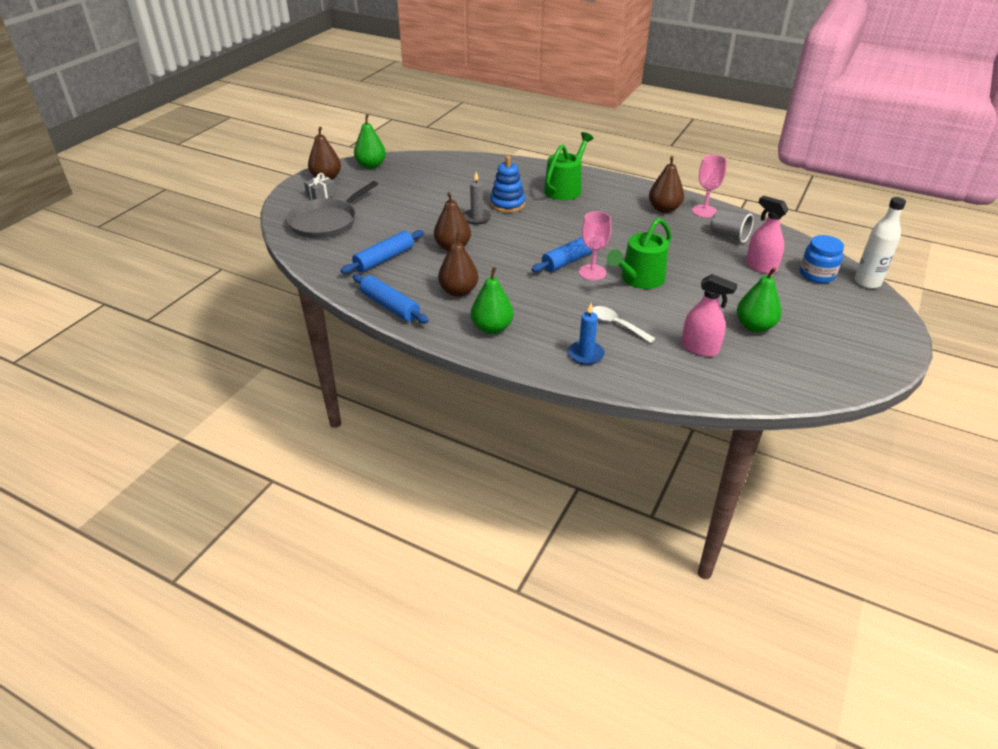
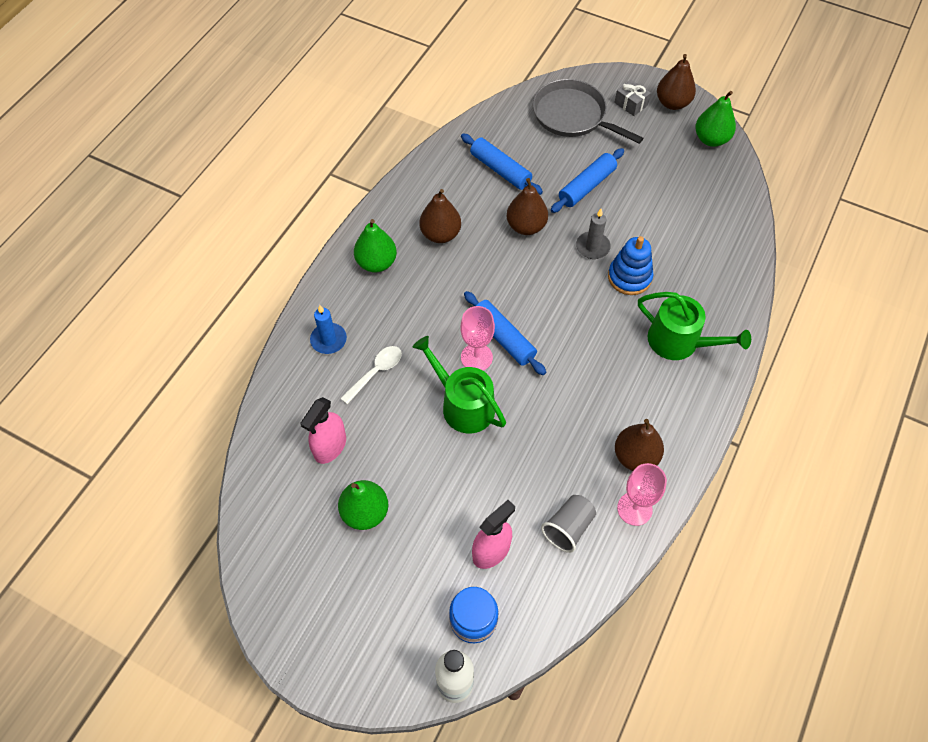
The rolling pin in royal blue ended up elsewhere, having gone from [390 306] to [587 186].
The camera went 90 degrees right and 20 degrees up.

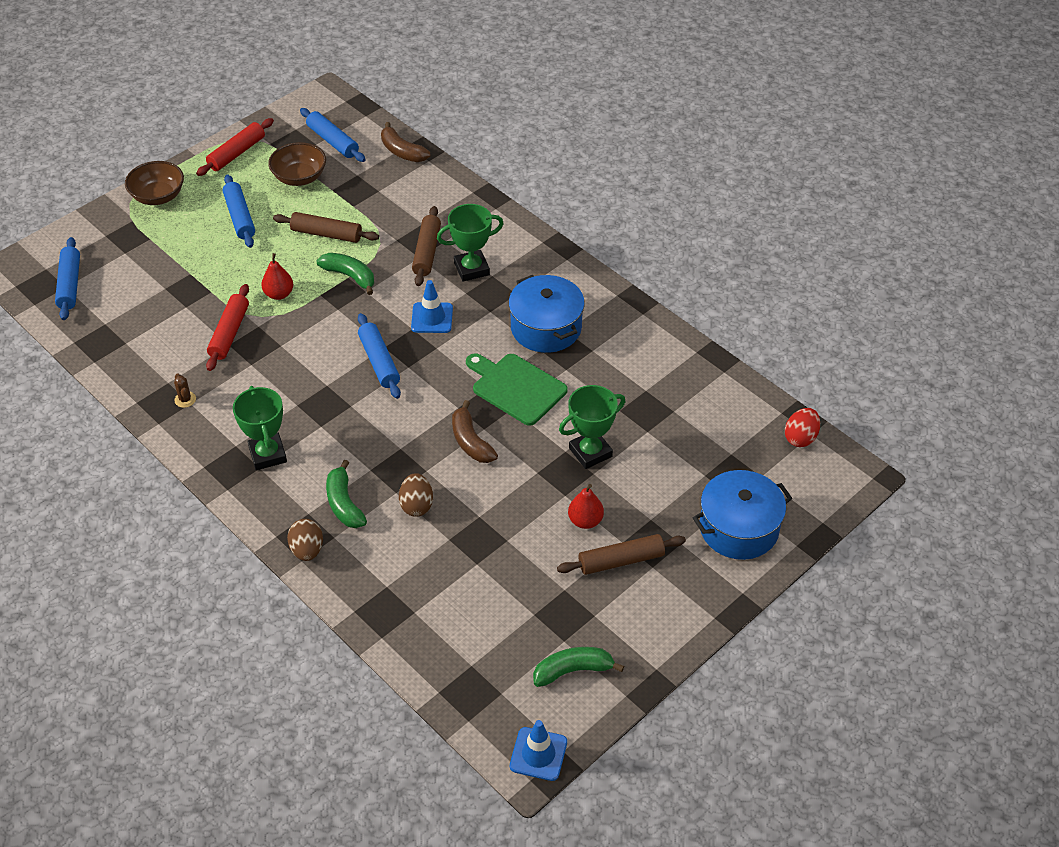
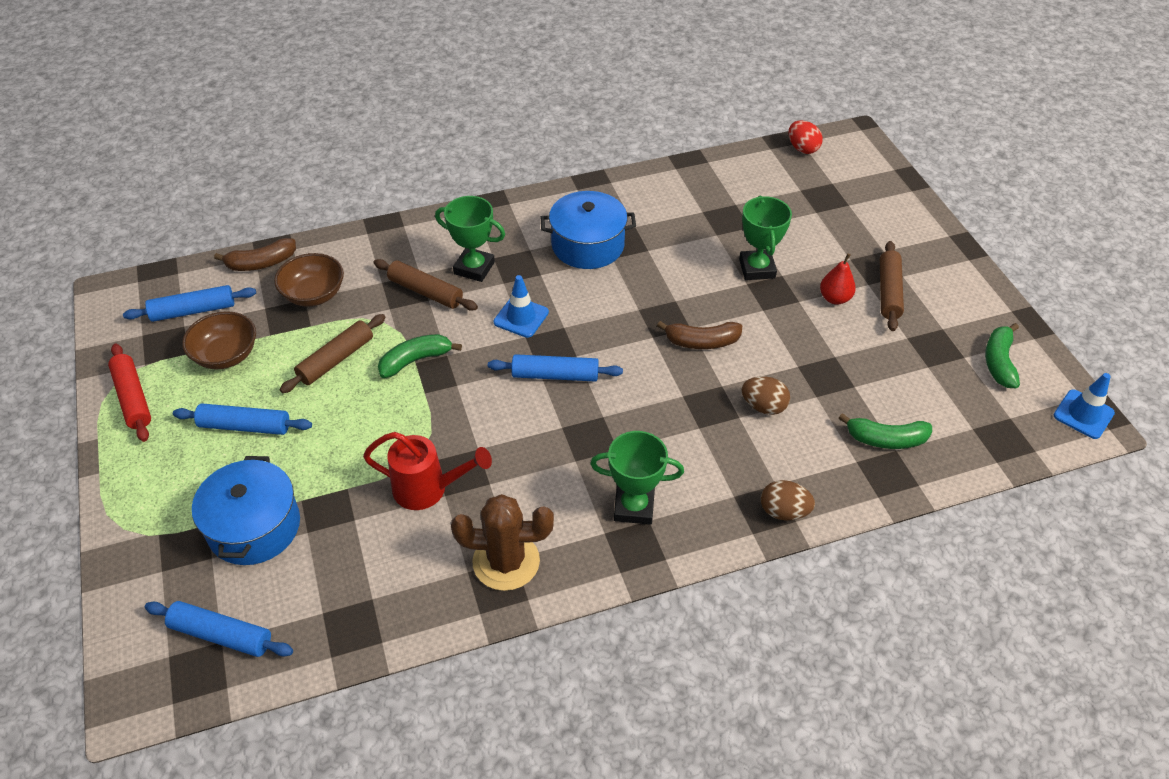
The stockpot in royal blue ended up elsewhere, having gone from [739 528] to [254 527].
The bowl in russet ended up elsewhere, having gone from [158 196] to [313 294].
Where the rolling pin in red stood at [229 333], the watering can in red came to stand at [428 489].
The trophy in leaf-green at [471 269] ended up facing another way, 75 degrees counterclockwise from before.
The size of the cactus in russet at [185 399] changed by a factor of 2.47.
The banana in leaf-green ended up elsewhere, having gone from [344 503] to [886 439].
The second view lost the toy pear in red at [279 294].
The second view lost the chopping board in leaf-green at [516 387].
The camera went 65 degrees left and 0 degrees up.

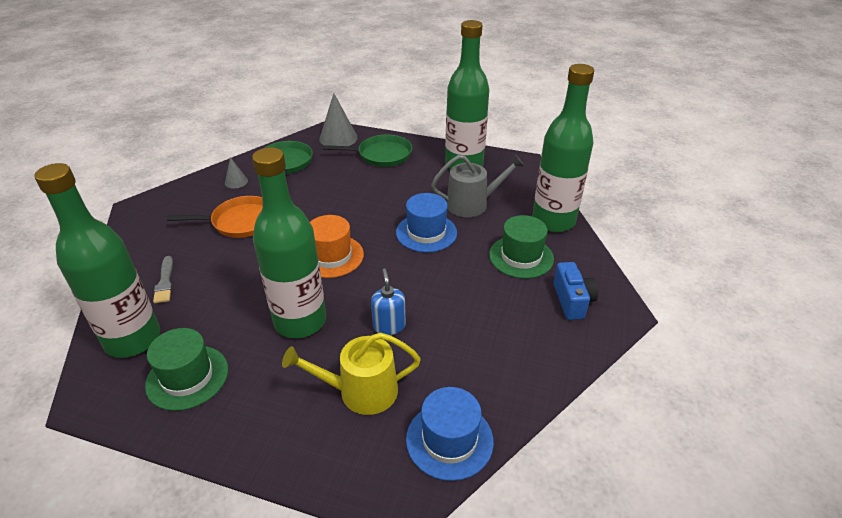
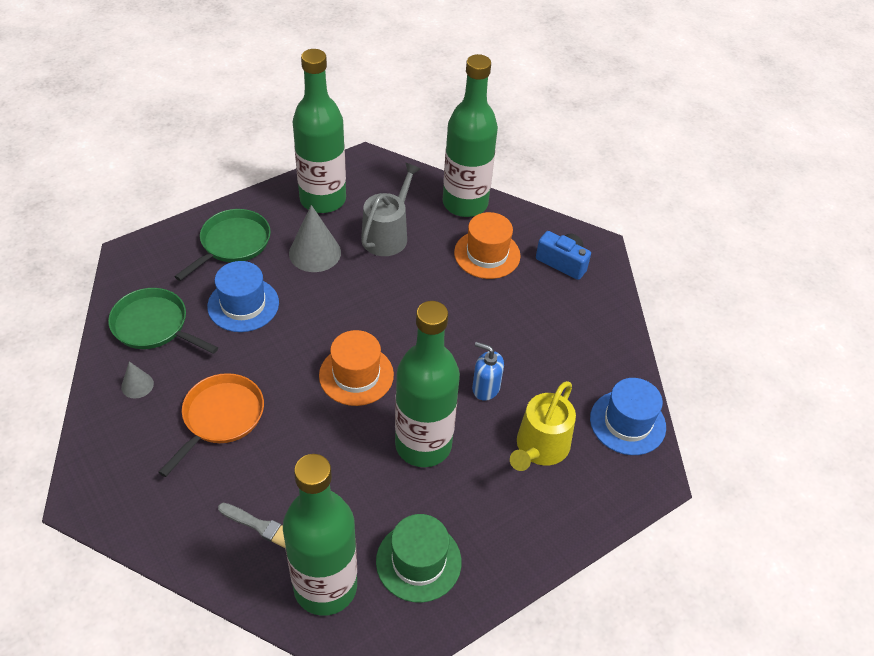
The top hat in royal blue ended up elsewhere, having gone from [426 232] to [243 305].
The solid cone in gray ended up elsewhere, having gone from [338 138] to [315 253].
What was the top hat in leaf-green at [521 257] turned into the top hat in orange-coloured at [487 254].
The camera went 55 degrees left and 10 degrees up.

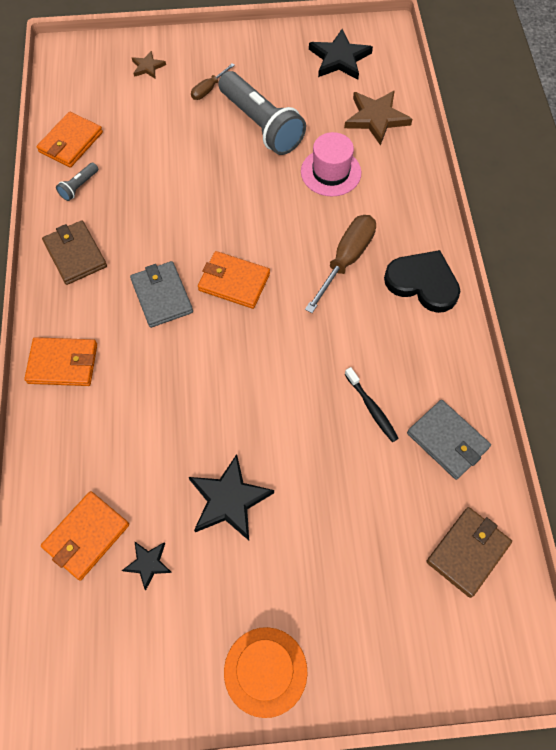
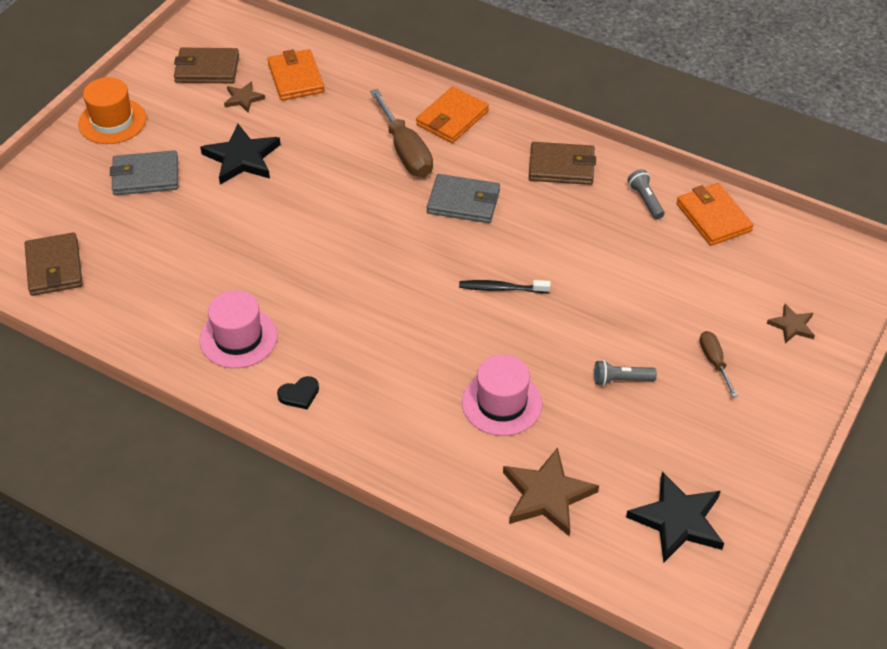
The card wallet in gray ended up elsewhere, having gone from [447 441] to [145 176].
The second view gained the card wallet in russet at [207 69].
The second view gained the top hat in rose-pink at [238 338].
What was the star in ebony at [148 563] turned into the star in russet at [243 99].
The size of the heart in ebony at [423 283] changed by a factor of 0.46.
The hand screwdriver in russet ended up elsewhere, having gone from [346 260] to [405 150].
The tooth brush in ebony ended up elsewhere, having gone from [371 408] to [501 288].
The size of the flashlight in gray at [261 125] changed by a factor of 0.42.
The second view lost the card wallet in orange-coloured at [234 282].
The camera went 125 degrees right and 15 degrees down.

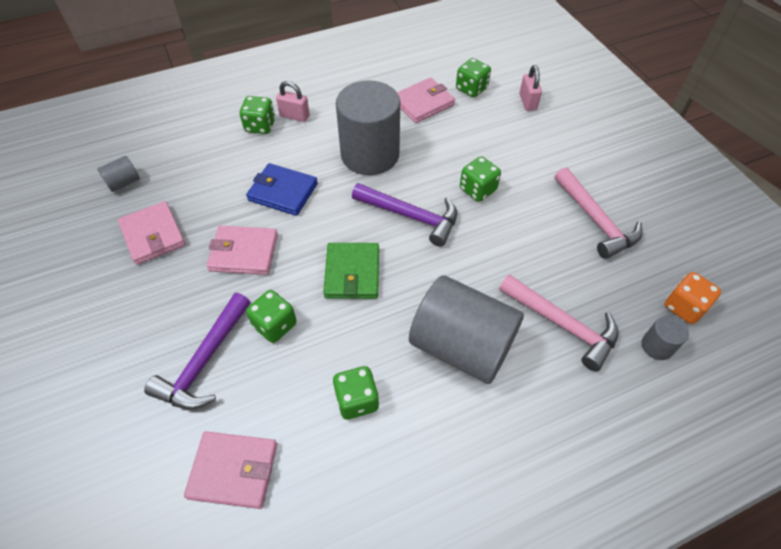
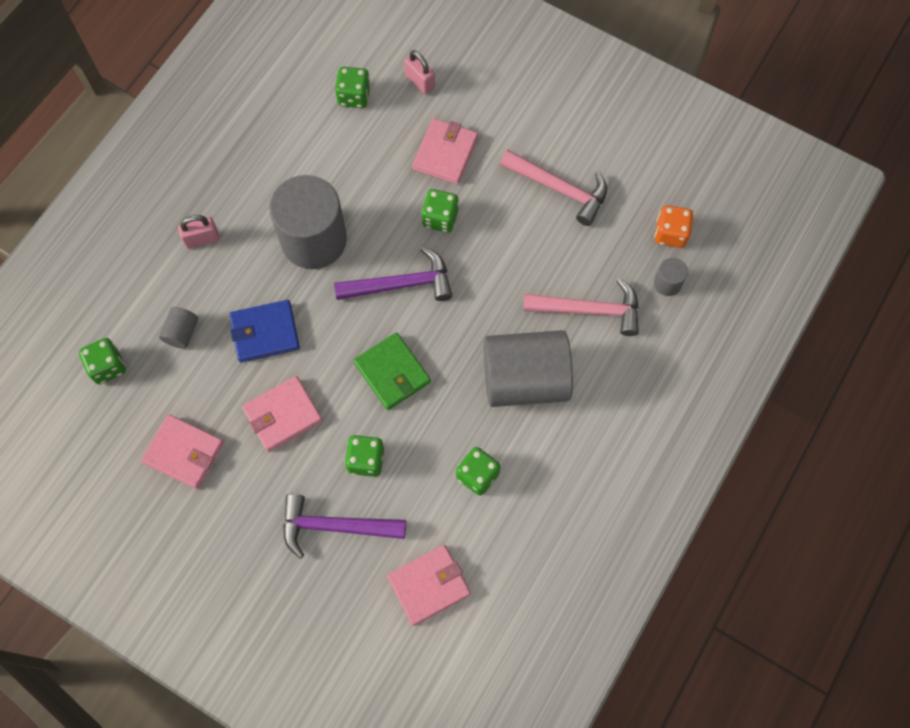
The die in leaf-green ended up elsewhere, having gone from [260 126] to [107 367].
The cylinder in gray ended up elsewhere, having gone from [124 182] to [182 332].
The hammer in purple at [204 361] ended up facing another way, 105 degrees clockwise from before.
The card wallet in rose-pink ended up elsewhere, having gone from [423 103] to [445 153].
The camera went 35 degrees left and 15 degrees up.

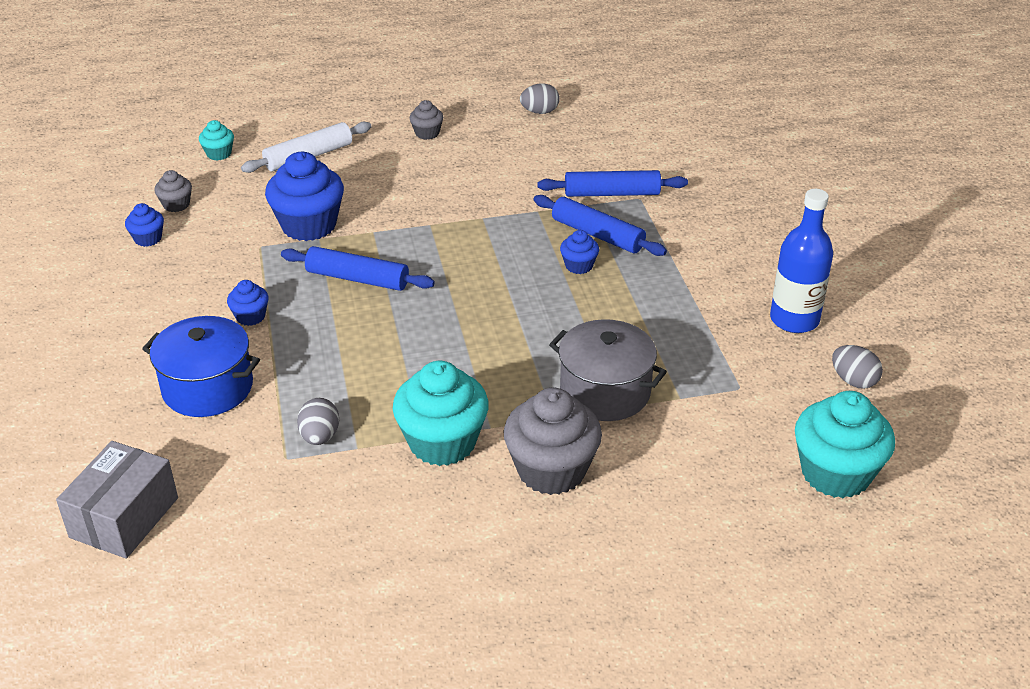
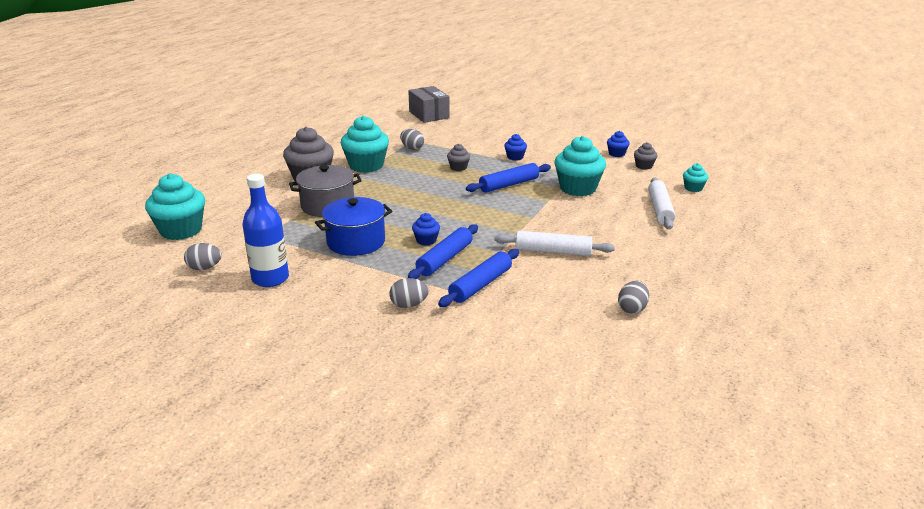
The stockpot in royal blue ended up elsewhere, having gone from [207 388] to [356 242].
The second view gained the egg in gray at [409 305].
The rolling pin in royal blue at [597 234] ended up facing another way, 45 degrees counterclockwise from before.
The fairy cake in gray ended up elsewhere, having gone from [427 133] to [458 167].
The second view gained the rolling pin in snow-white at [553 251].
What was the fairy cake in royal blue at [309 225] turned into the fairy cake in teal at [578 188].
The camera went 130 degrees right and 10 degrees down.

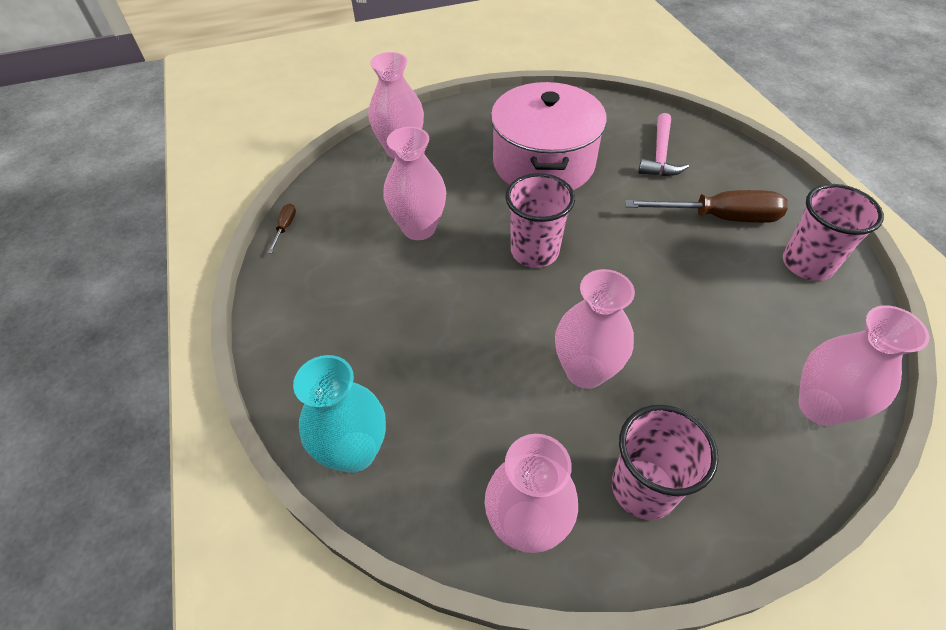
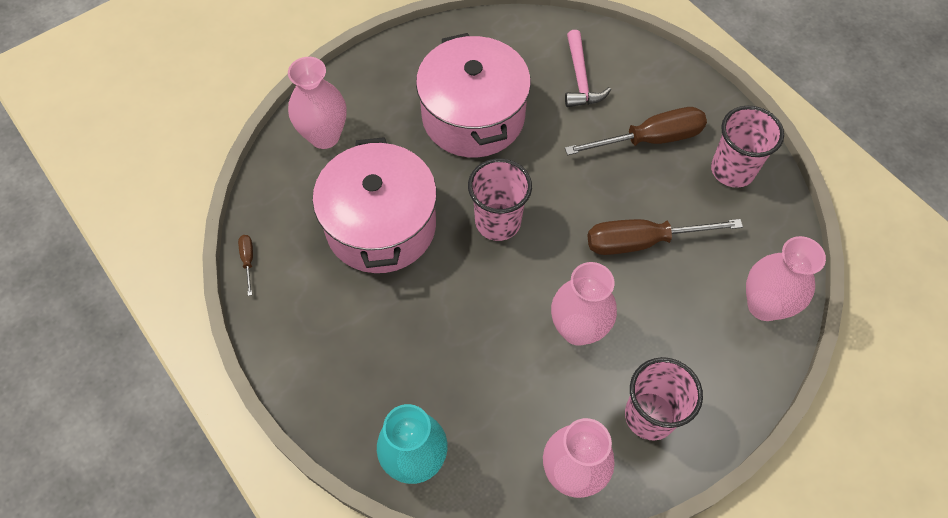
Where the flower vase in rose-pink stood at [419 228], the stockpot in rose-pink came to stand at [381 225].
The second view gained the hand screwdriver in russet at [642 242].
The camera went 20 degrees left and 10 degrees up.

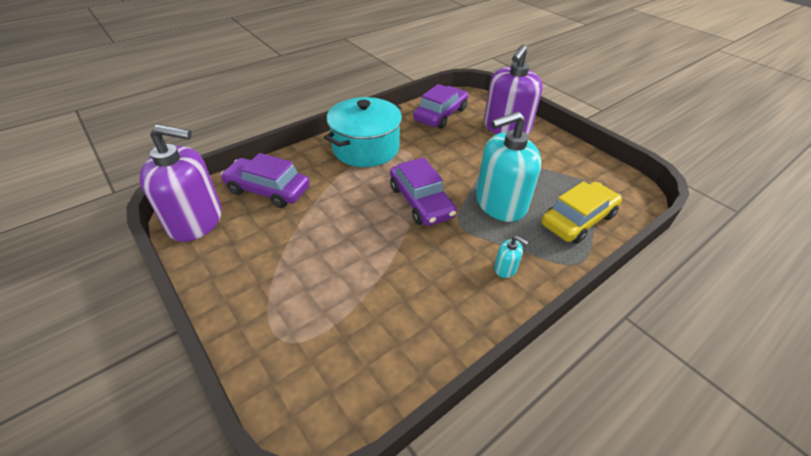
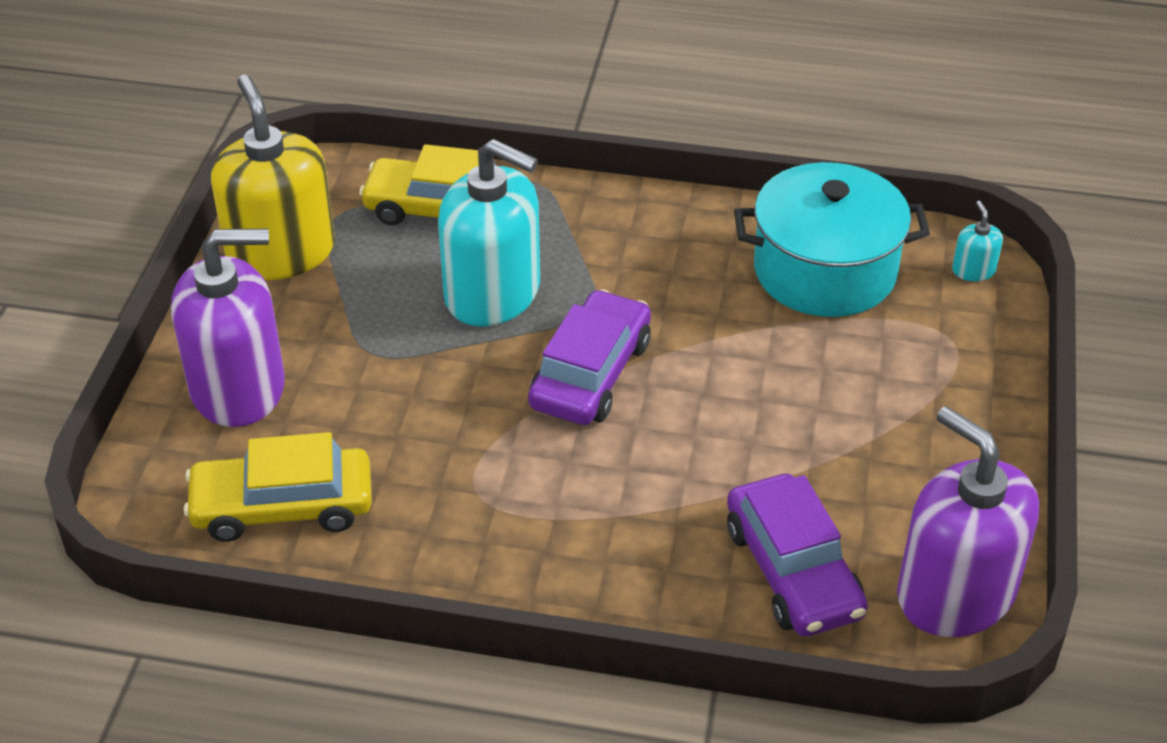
What was the automobile in purple at [441 114] turned into the automobile in golden at [283 506].
The second view gained the soap pump in golden at [281 252].
The stockpot in teal ended up elsewhere, having gone from [366 148] to [824 271].
The soap pump in teal ended up elsewhere, having gone from [505 268] to [973 270].
The camera went 130 degrees left and 0 degrees up.

